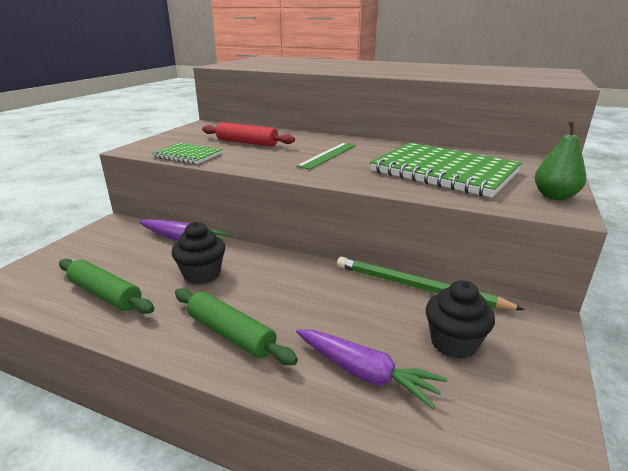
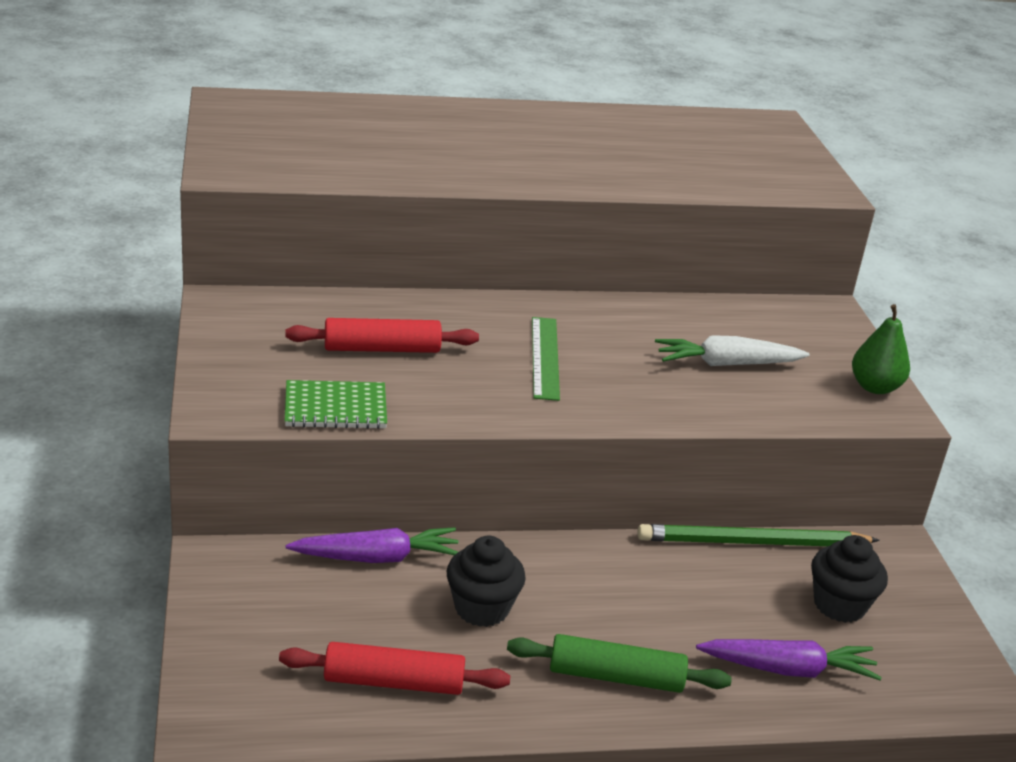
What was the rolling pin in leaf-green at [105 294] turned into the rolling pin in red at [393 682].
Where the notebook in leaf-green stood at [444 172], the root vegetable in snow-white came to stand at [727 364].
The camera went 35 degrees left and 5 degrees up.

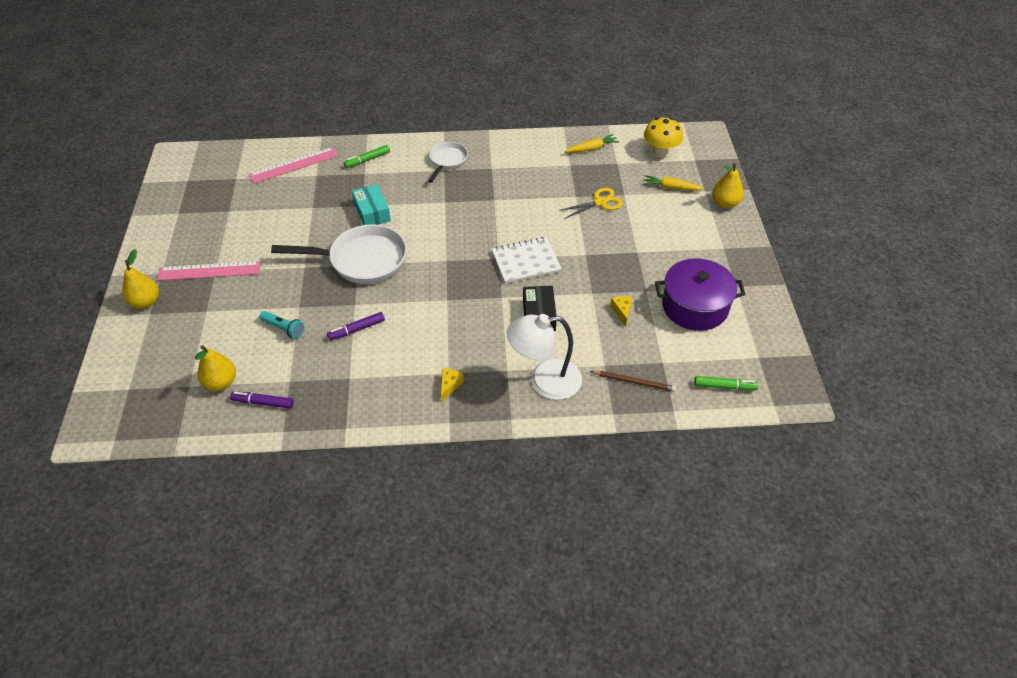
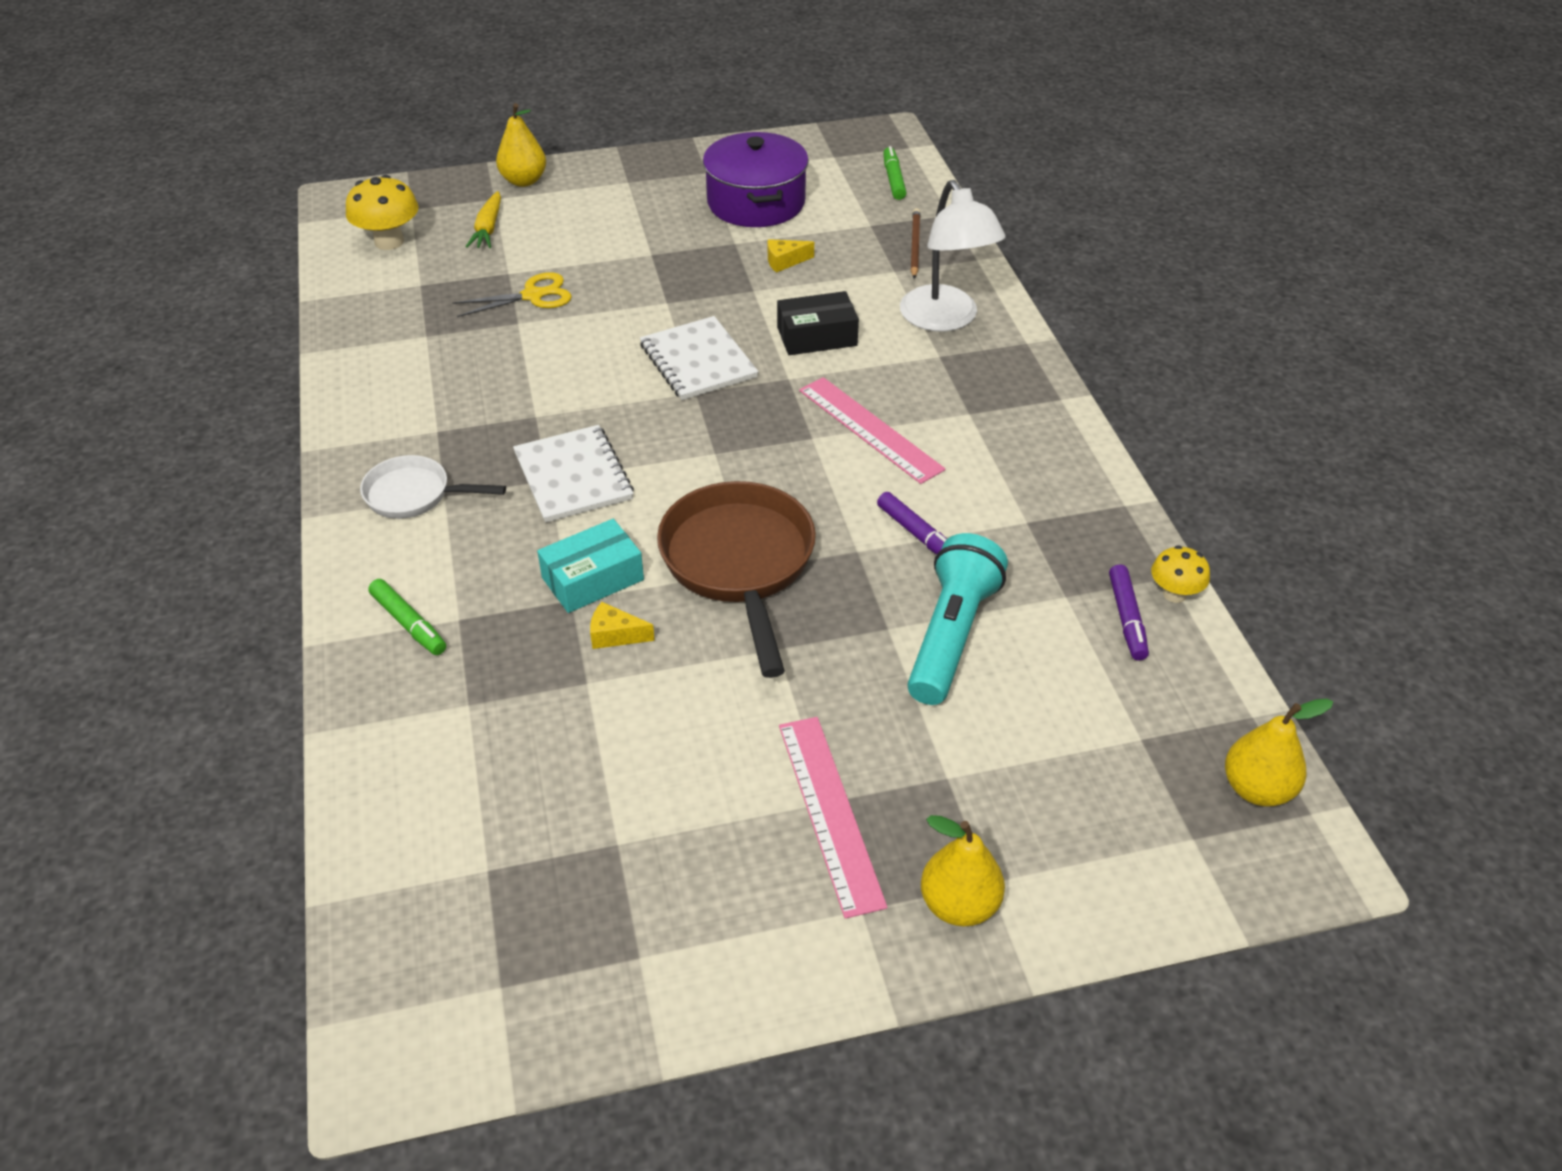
The shears in golden at [600 202] ended up facing another way, 105 degrees clockwise from before.
The second view gained the notebook in snow-white at [573 476].
The cheese in golden ended up elsewhere, having gone from [450 385] to [615 635].
What was the frying pan in snow-white at [362 260] turned into the frying pan in russet at [739 564].
The straightedge in rose-pink ended up elsewhere, having gone from [294 165] to [870 429].
The size of the flashlight in teal at [283 328] changed by a factor of 1.88.
The second view gained the mushroom in golden at [1174 594].
The toy pear in golden ended up elsewhere, having gone from [221 382] to [1257 789].
The second view lost the root vegetable in golden at [592 148].
The camera went 100 degrees left and 5 degrees down.

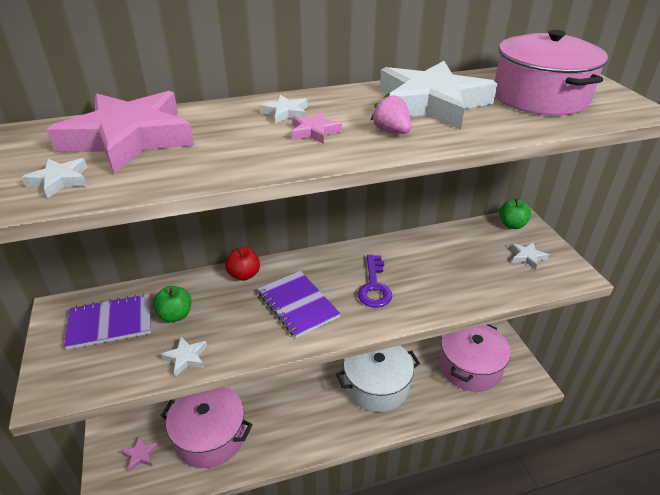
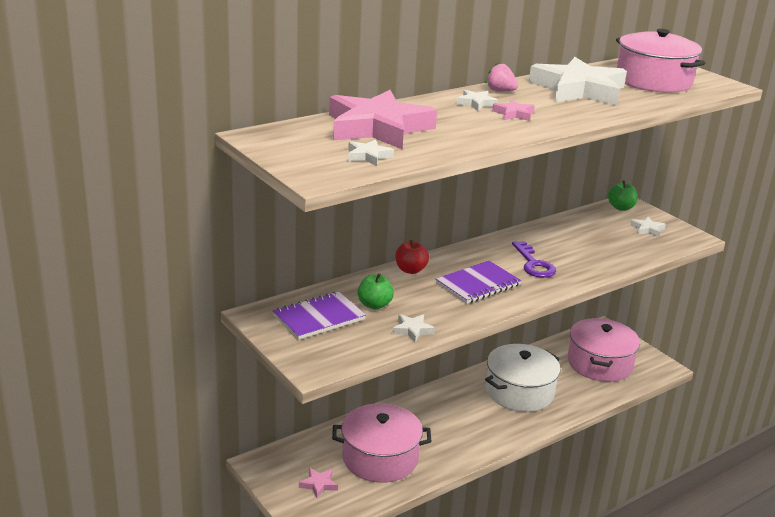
The notebook in purple at [298 305] ended up facing another way, 75 degrees counterclockwise from before.
The toy strawberry in rose-pink ended up elsewhere, having gone from [391 131] to [500 91].
The camera went 20 degrees left and 10 degrees down.

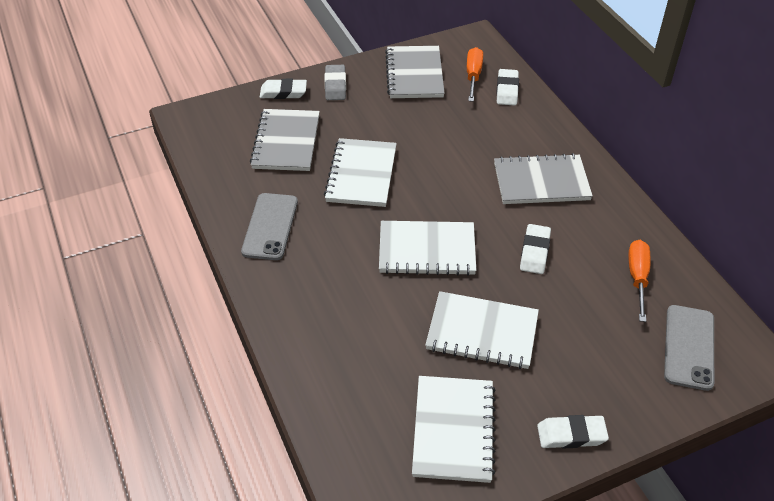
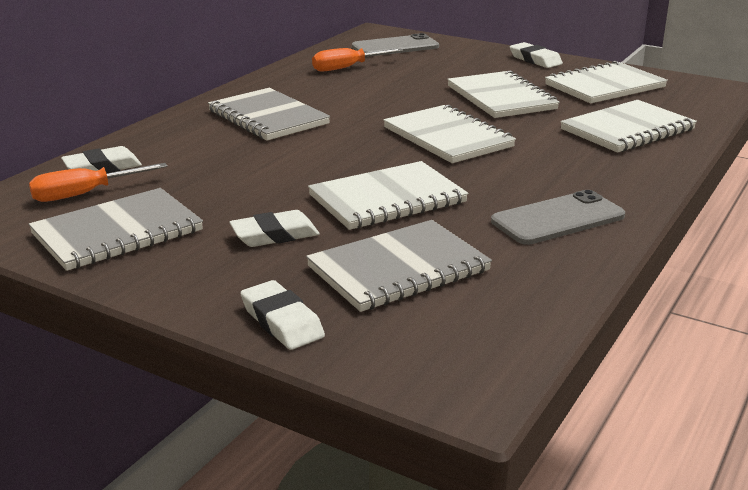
The gum eraser in snow-white ended up elsewhere, having gone from [534 252] to [275 235].
The second view gained the notebook in snow-white at [627 130].
The second view lost the gum eraser in gray at [335 85].
The camera went 125 degrees left and 20 degrees down.

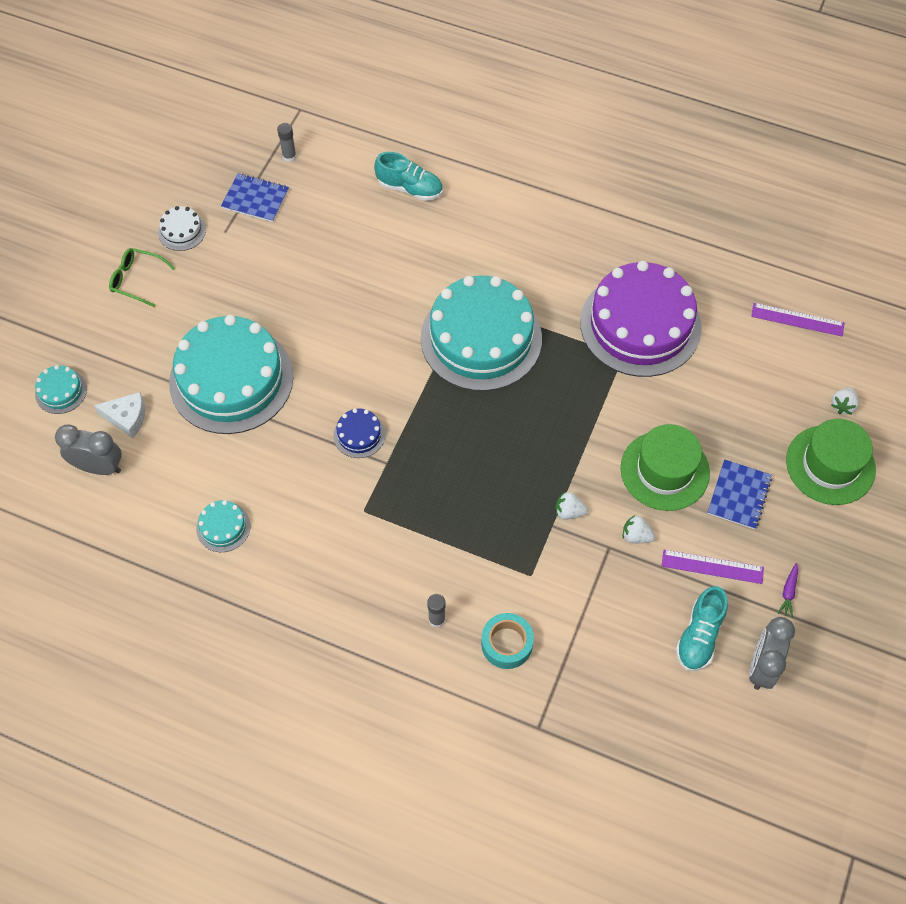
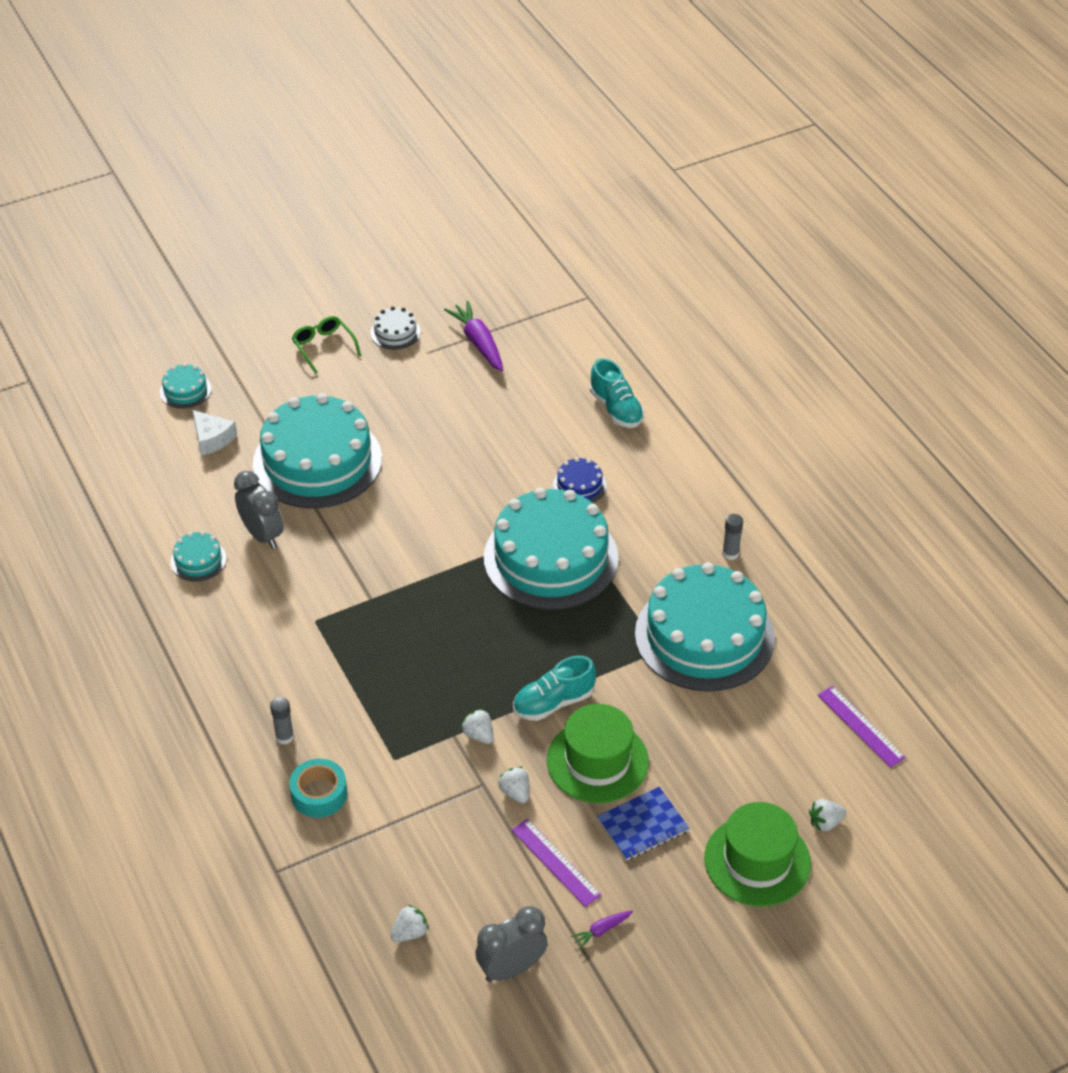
The bedside clock in gray ended up elsewhere, having gone from [99 467] to [262 535].
The second view gained the toy strawberry in snow-white at [410 933].
Where the notebook in royal blue stood at [255 199], the root vegetable in purple came to stand at [478 343].
The shoe in teal ended up elsewhere, having gone from [699 636] to [553 702].
The gateau in royal blue ended up elsewhere, having gone from [359 435] to [579 485].
What was the gateau in purple at [640 324] turned into the gateau in teal at [704 636].
The glue stick in gray ended up elsewhere, having gone from [289 156] to [730 553].
The camera went 40 degrees right and 15 degrees down.

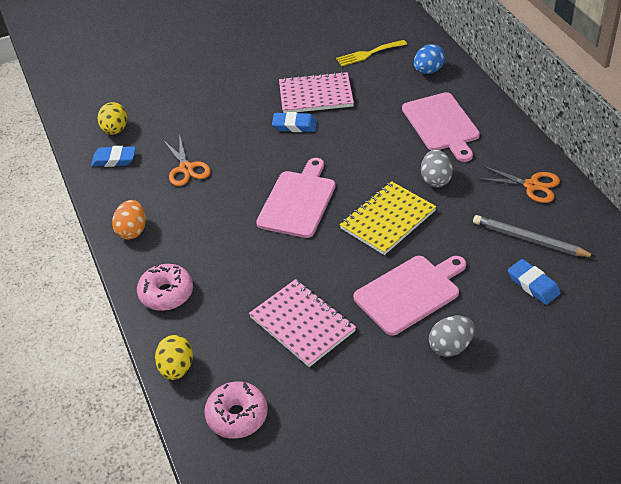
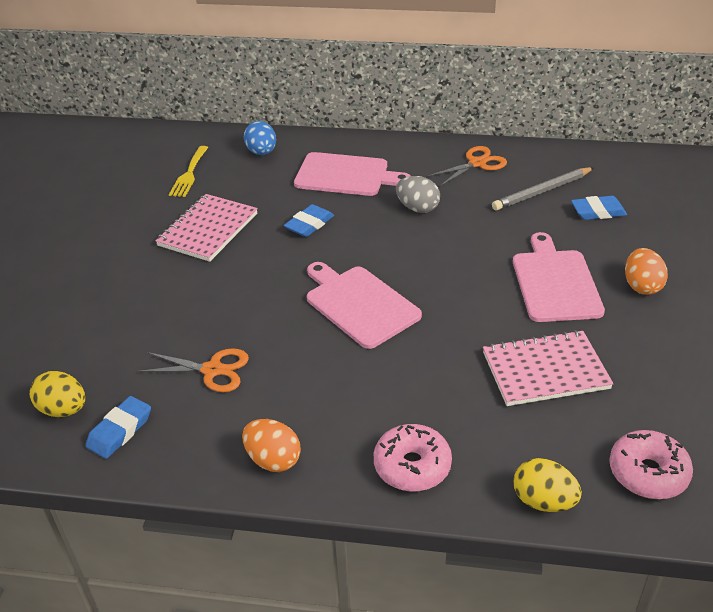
The gum eraser in royal blue ended up elsewhere, having gone from [294 125] to [309 224].
What was the egg in gray at [450 347] turned into the egg in orange-coloured at [641 286].
The second view lost the notebook in golden at [388 220].
The camera went 60 degrees left and 5 degrees down.

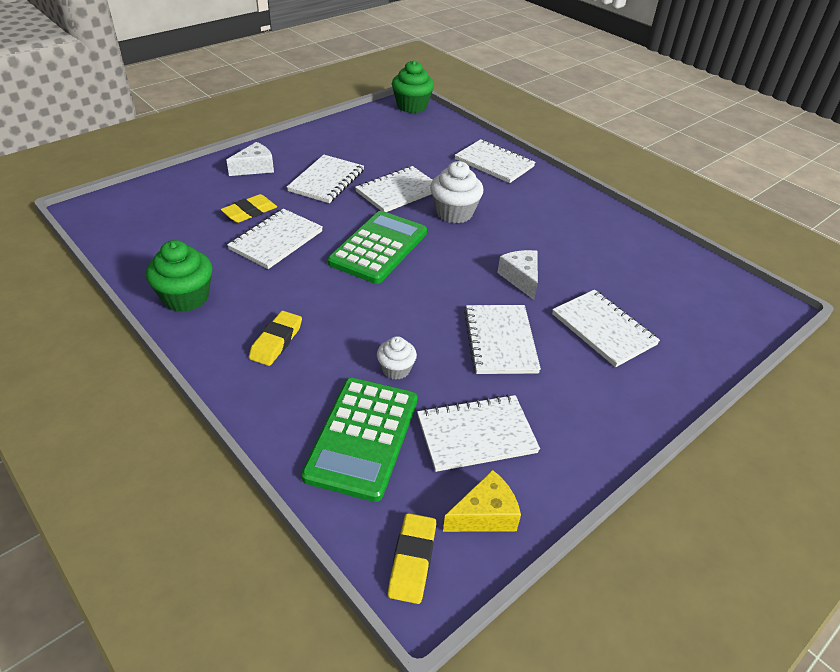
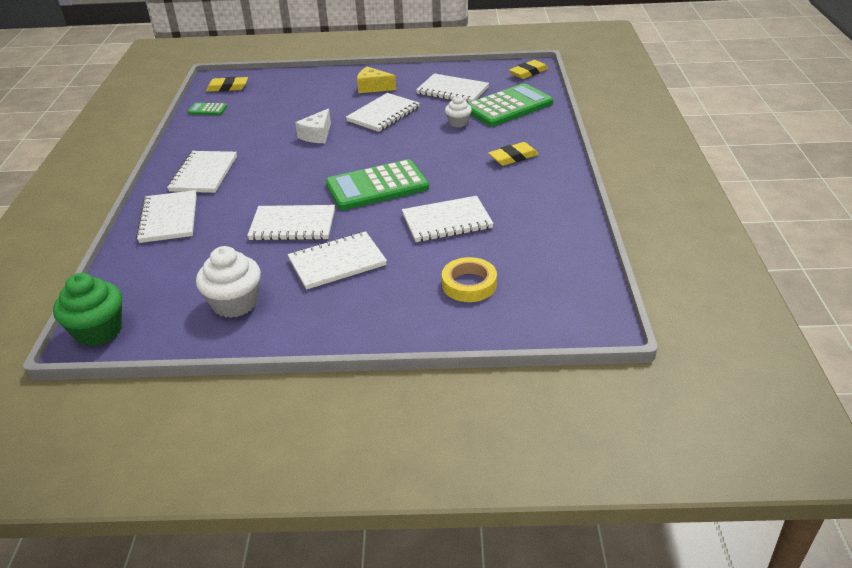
The notebook in snow-white ended up elsewhere, having gone from [603 329] to [204 174].
The second view gained the adding machine in leaf-green at [207 110].
The fairy cake in snow-white ended up elsewhere, having gone from [454 213] to [235 303].
The gum eraser in golden ended up elsewhere, having gone from [249 212] to [227 87].
The cheese in golden ended up elsewhere, having gone from [485 515] to [373 87].
The second view gained the roll of tape in golden at [469 284].
The second view lost the fairy cake in leaf-green at [186 297].
The second view lost the cheese in snow-white at [255 168].
The camera went 135 degrees left and 5 degrees down.

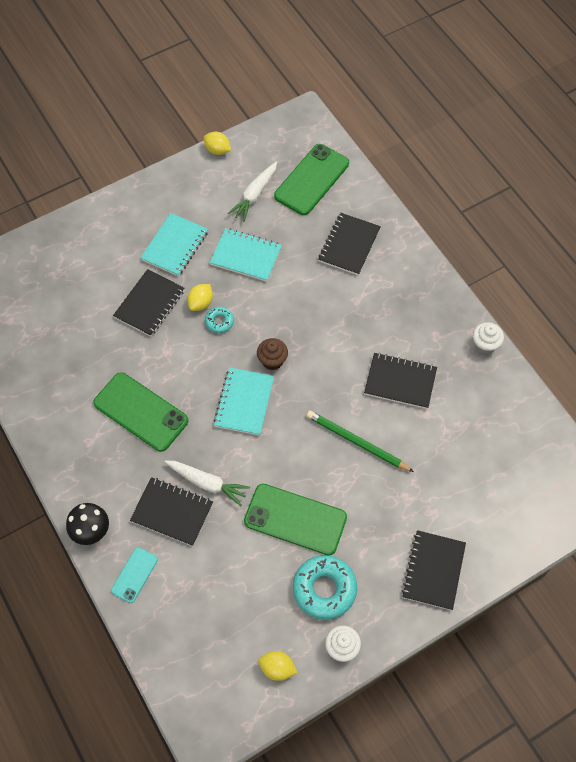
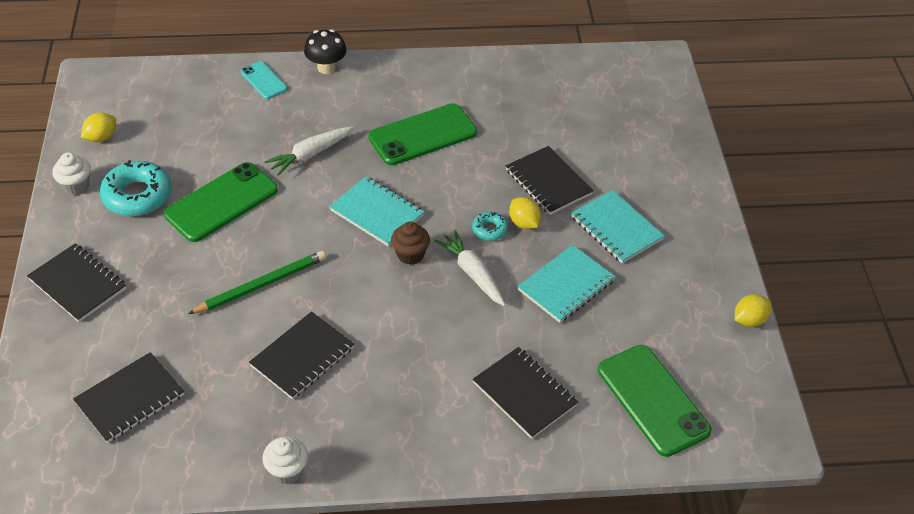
The notebook in ebony ended up elsewhere, having gone from [172 512] to [130 399].
The root vegetable in snow-white ended up elsewhere, having gone from [254 195] to [472 273].
The camera went 115 degrees right and 15 degrees down.

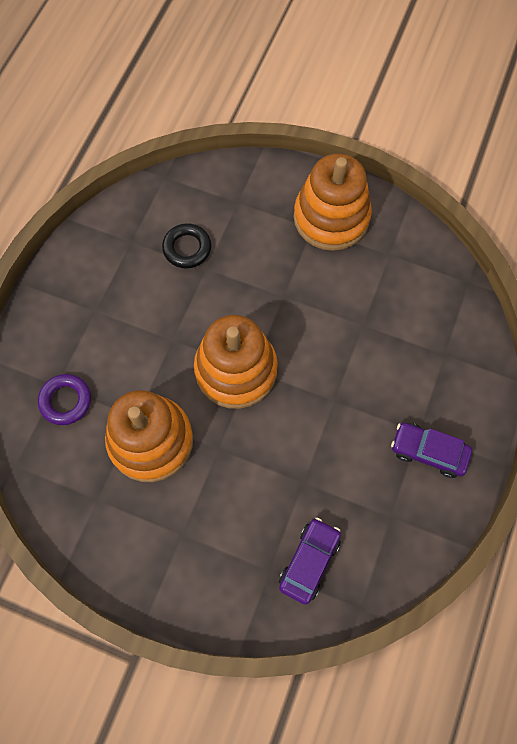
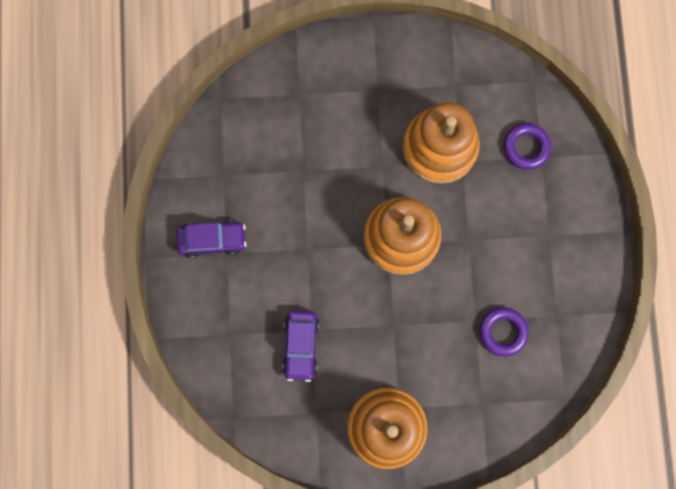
The automobile in purple ended up elsewhere, having gone from [309 561] to [301 346].
What was the hoop in ebony at [187 248] turned into the hoop in purple at [503 332].
The camera went 155 degrees right and 10 degrees up.

